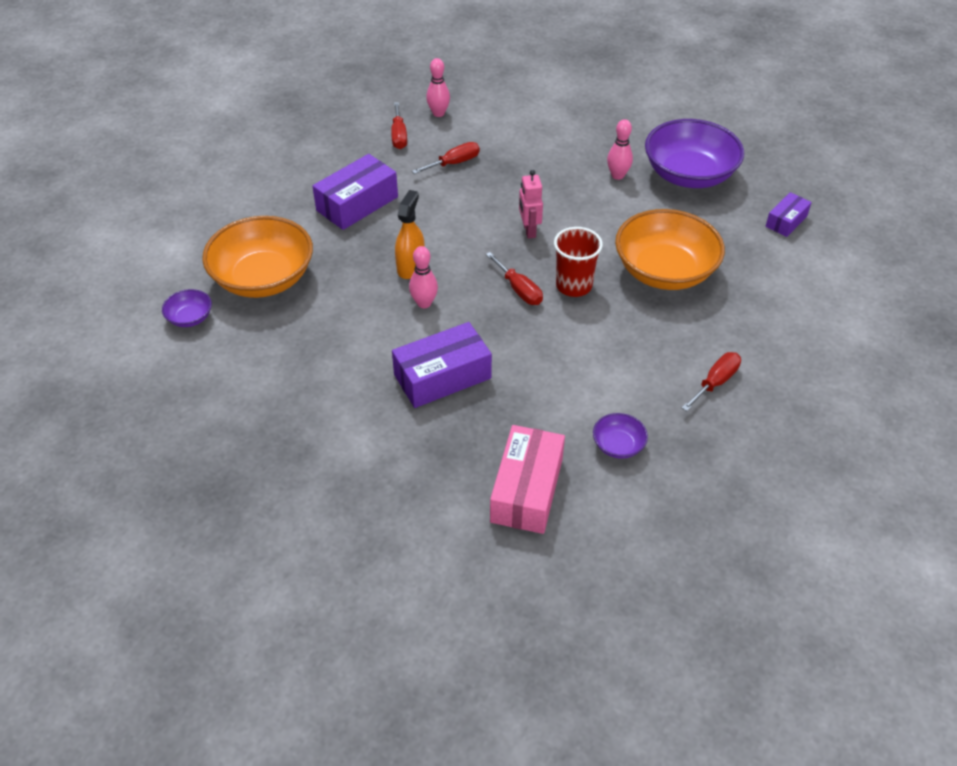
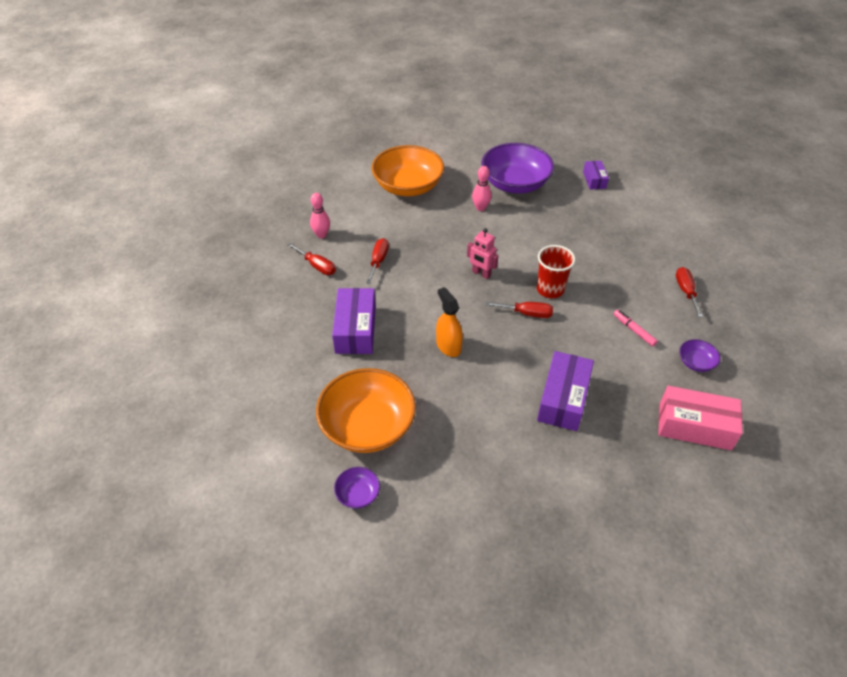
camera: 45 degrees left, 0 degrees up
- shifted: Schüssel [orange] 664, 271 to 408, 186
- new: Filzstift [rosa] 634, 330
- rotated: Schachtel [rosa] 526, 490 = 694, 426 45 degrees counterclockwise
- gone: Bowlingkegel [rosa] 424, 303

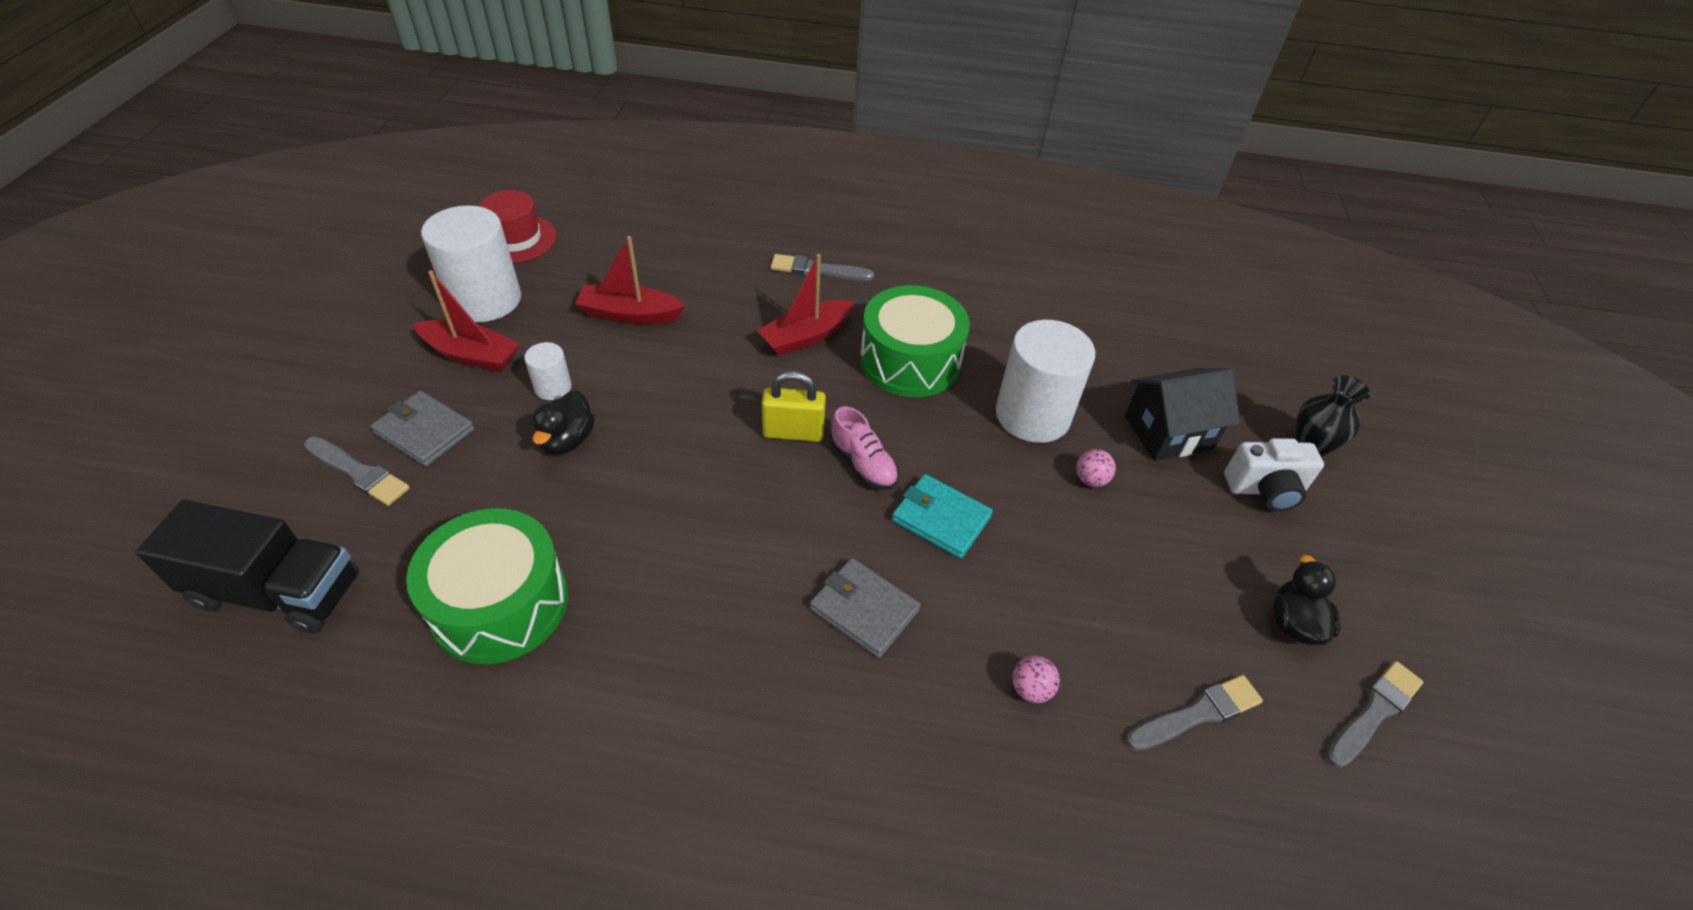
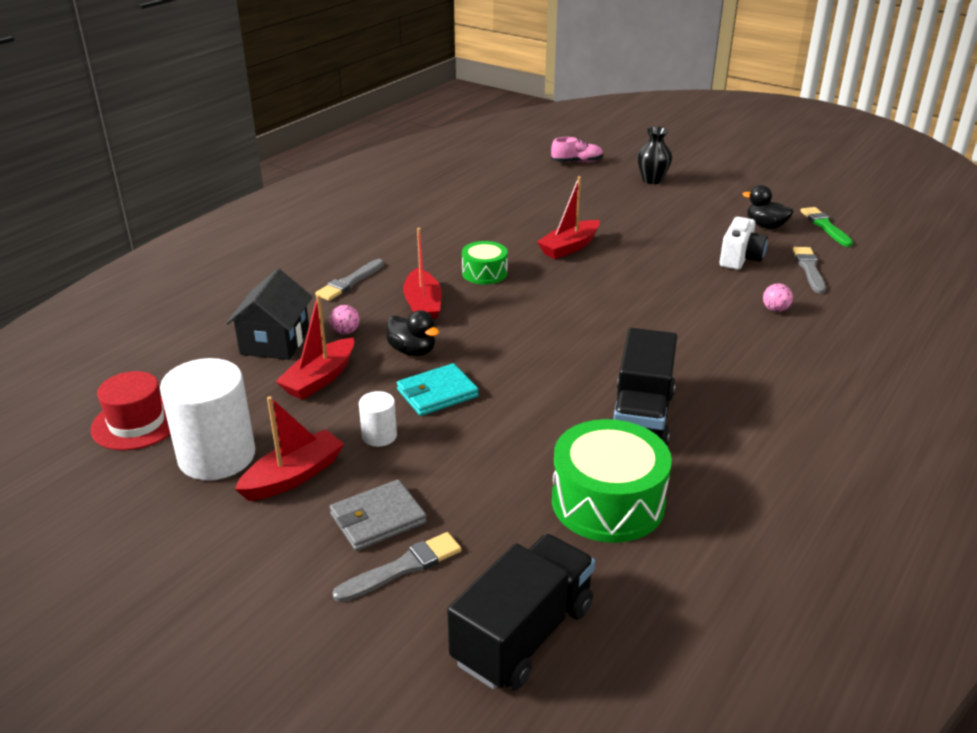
camera: 60 degrees left, 15 degrees down
- shifted: Haus [schwarz] 1168, 432 to 275, 342
- shifted: Ball [rosa] 1090, 480 to 345, 332
- shifted: Ente [schwarz] 567, 440 to 412, 351
- shifted: Geldbörse [türkis] 941, 519 to 437, 393
- scaled: Trommel [grün] 910, 361 = 484, 273 x0.57
- swapped: Vollzylinder [weiß] 1032, 415 to Boot [rot] 569, 247
- shifted: Schuh [rosa] 863, 464 to 577, 162
- new: Lastwagen [schwarz] 641, 417
- shifted: Kamera [weiß] 1265, 490 to 740, 259
- repainted: Pinsel [grau] 1373, 713 to Pinsel [grün] 825, 226
- gone: Vorhängeschloss [gelb] 793, 432
- gone: Geldbörse [grau] 864, 610

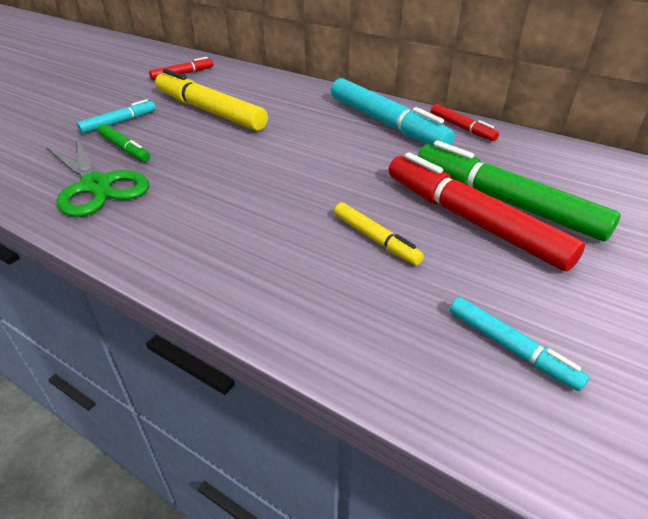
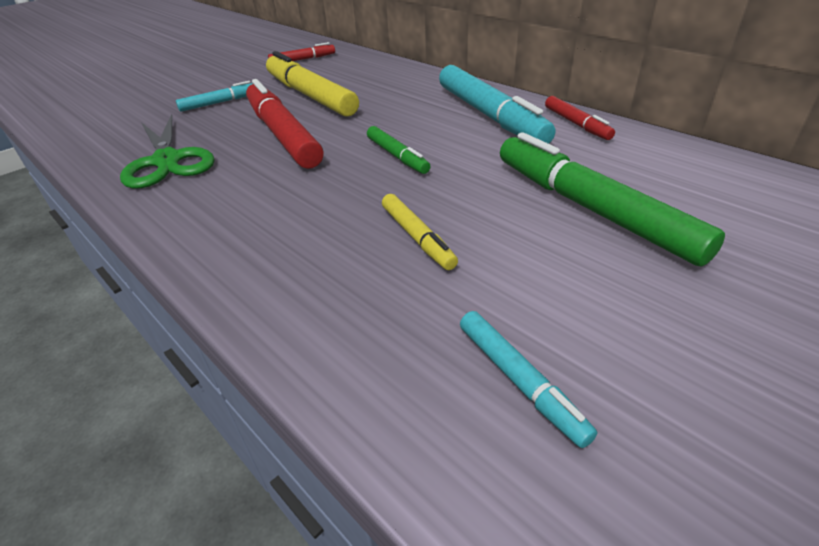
camera: 15 degrees right, 0 degrees up
- shifted: Filzstift [rot] 471, 221 to 282, 134
- shifted: Filzstift [grün] 125, 148 to 397, 156

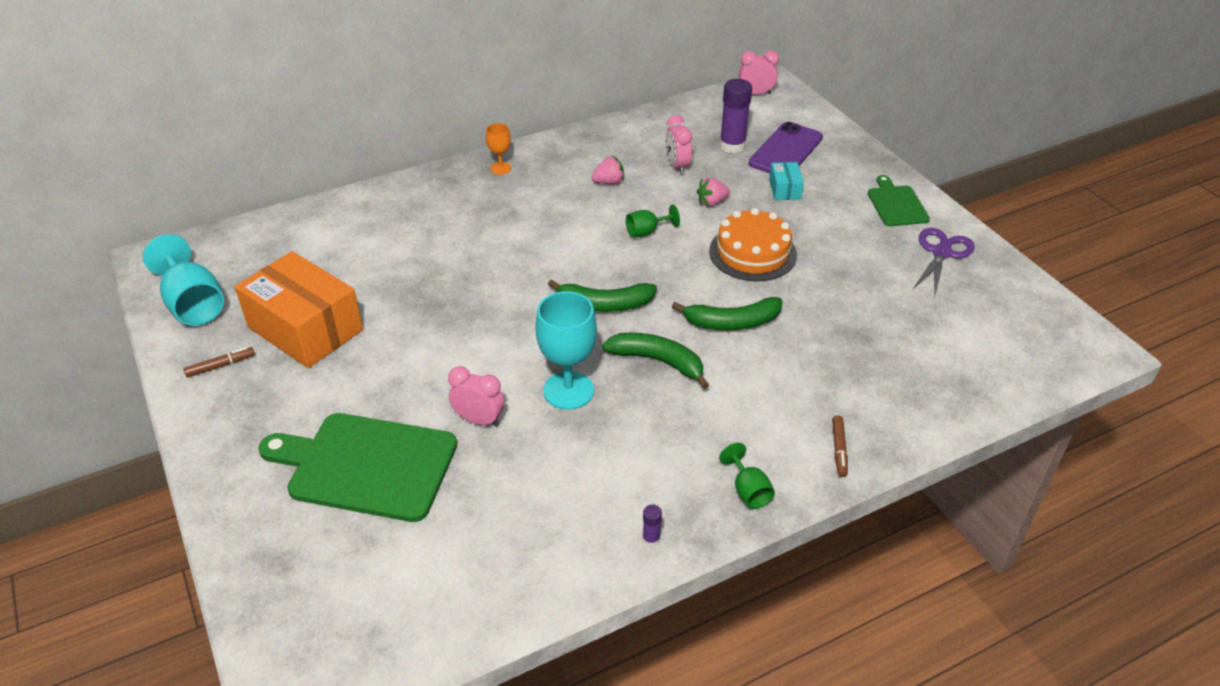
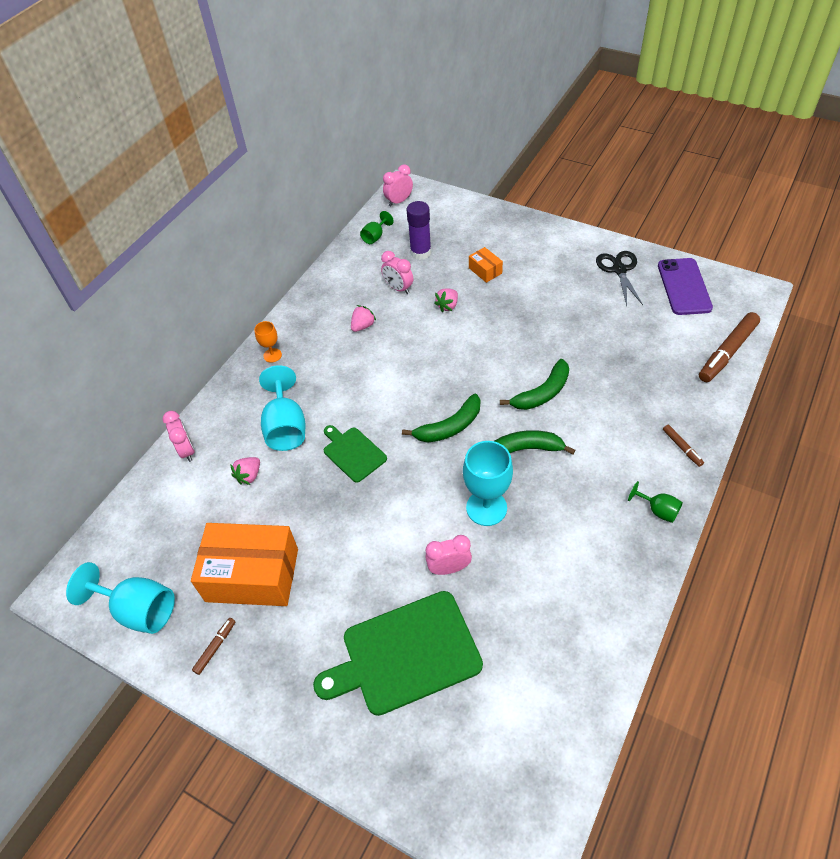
camera: 30 degrees left, 10 degrees up
- new: Wecker [rosa] 187, 450
- new: Erdbeere [rosa] 249, 476
- new: Kelch [türkis] 286, 427
- shifted: Schneidebrett [grün] 896, 204 to 353, 453
- shifted: Kelch [grün] 647, 232 to 375, 237
- repainted: Schachtel [türkis] 784, 189 to Schachtel [orange] 485, 270
- repainted: Schere [lila] 941, 253 to Schere [schwarz] 619, 270
- shifted: Handy [lila] 786, 150 to 684, 287
- new: Filzstift [braun] 727, 352
- gone: Klebestift [lila] 651, 539
- gone: Kuchen [orange] 752, 253

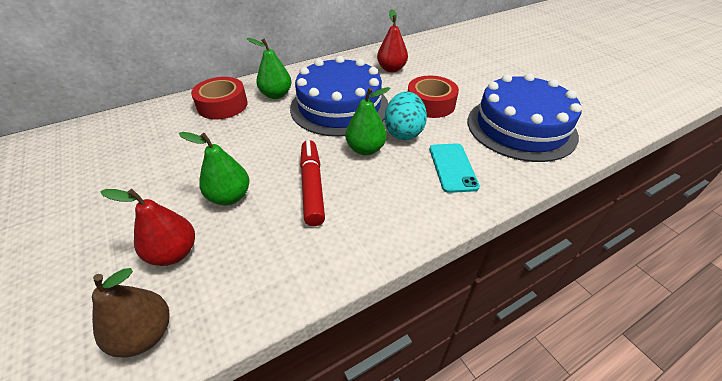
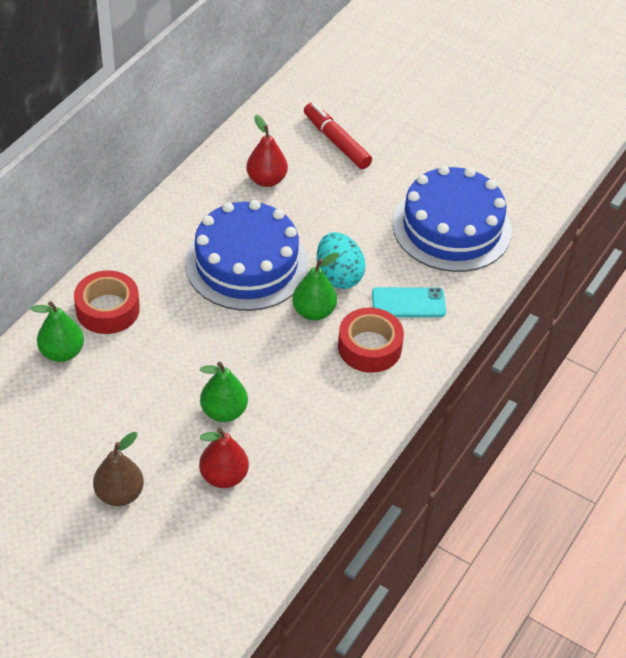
camera: 30 degrees left, 5 degrees up
- shifted: Birne [grün] 276, 95 to 62, 352
- shifted: Birne [braun] 145, 334 to 119, 494
- shifted: Filzstift [rot] 312, 186 to 336, 142
- shifted: Klebeband [rot] 430, 104 to 369, 347
- rotated: Handy [türkis] 452, 167 = 408, 303 60 degrees counterclockwise

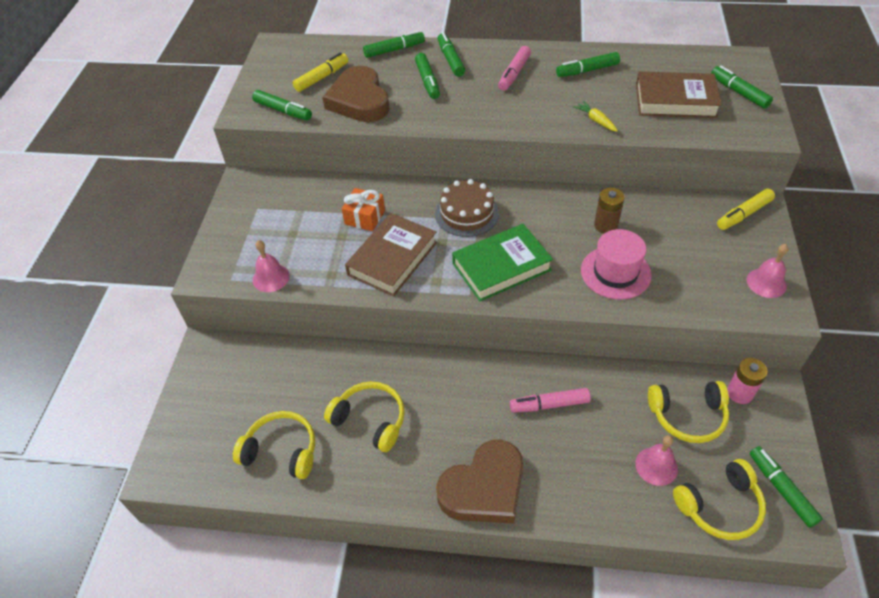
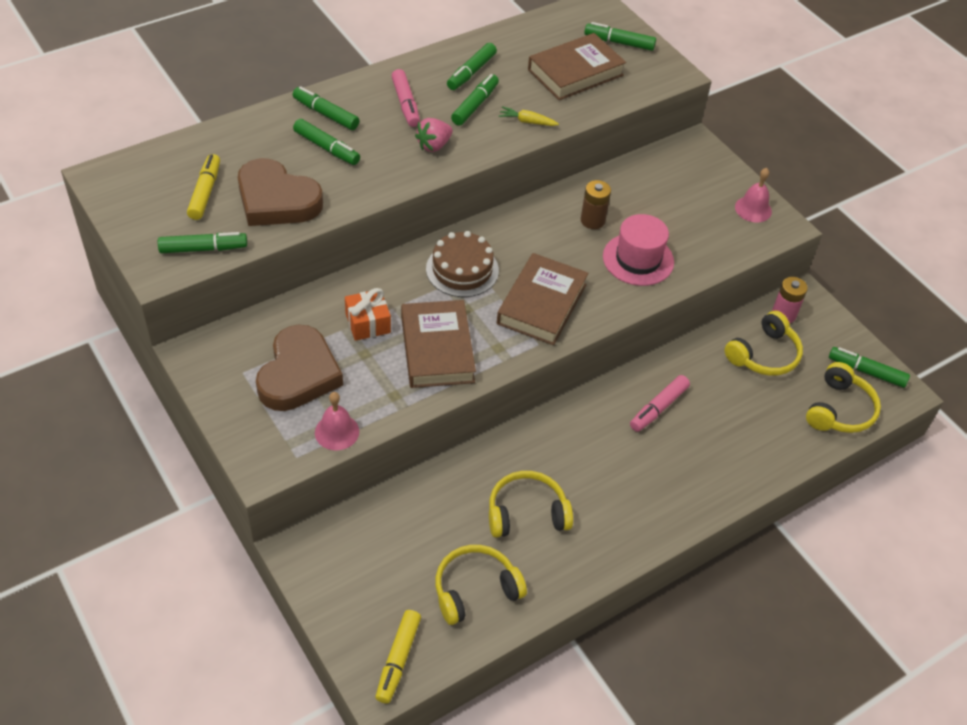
camera: 45 degrees left, 0 degrees up
- shifted: Herz [braun] 484, 488 to 298, 374
- shifted: Filzstift [gelb] 743, 214 to 398, 660
- new: Erdbeere [rosa] 434, 145
- shifted: Filzstift [grün] 394, 50 to 475, 105
- repainted: Buch [grün] 501, 267 to Buch [braun] 541, 304
- gone: Glocke [rosa] 656, 466

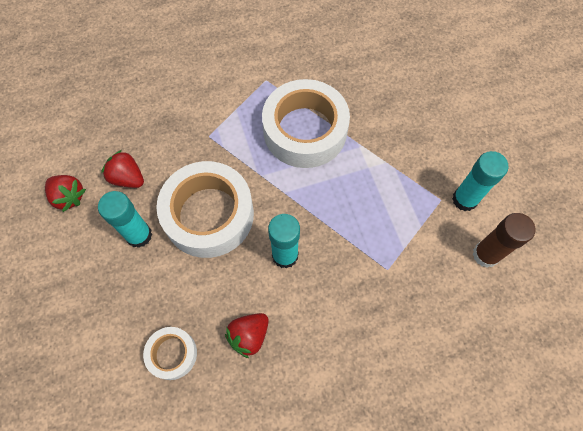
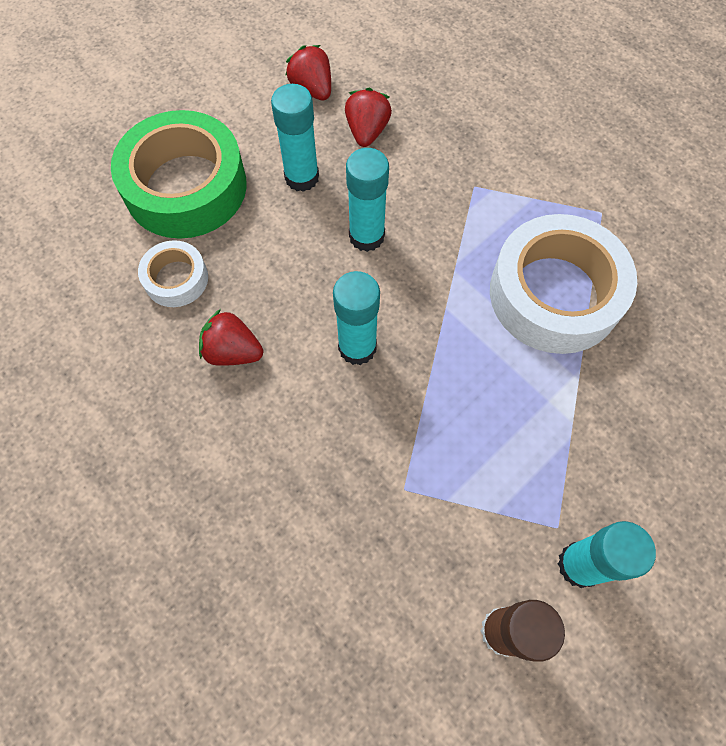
camera: 65 degrees right, 0 degrees up
- new: Klebeband [grün] 186, 187
- rotated: Erdbeere [rot] 69, 197 = 312, 89 135 degrees clockwise
- swapped: Klebeband [weiß] 209, 214 to Klebestift [türkis] 366, 236

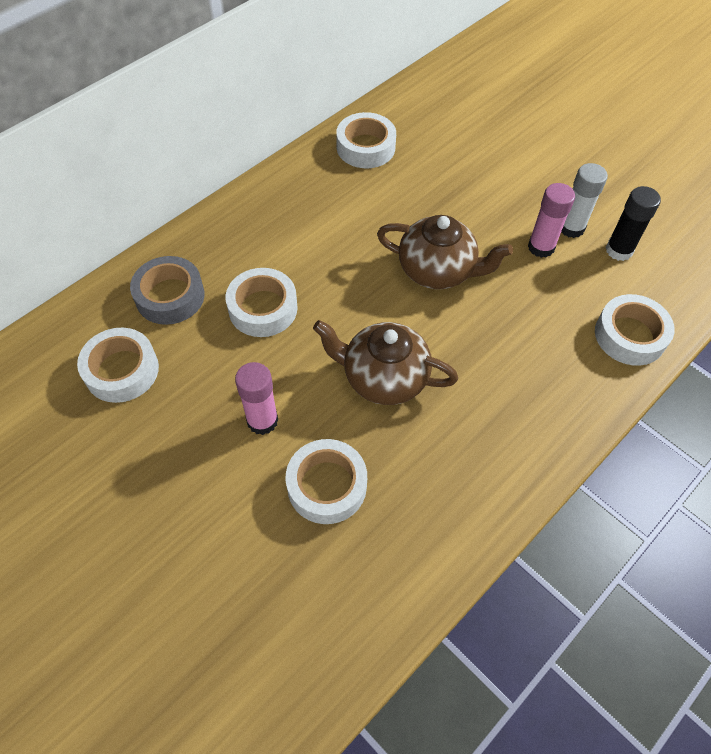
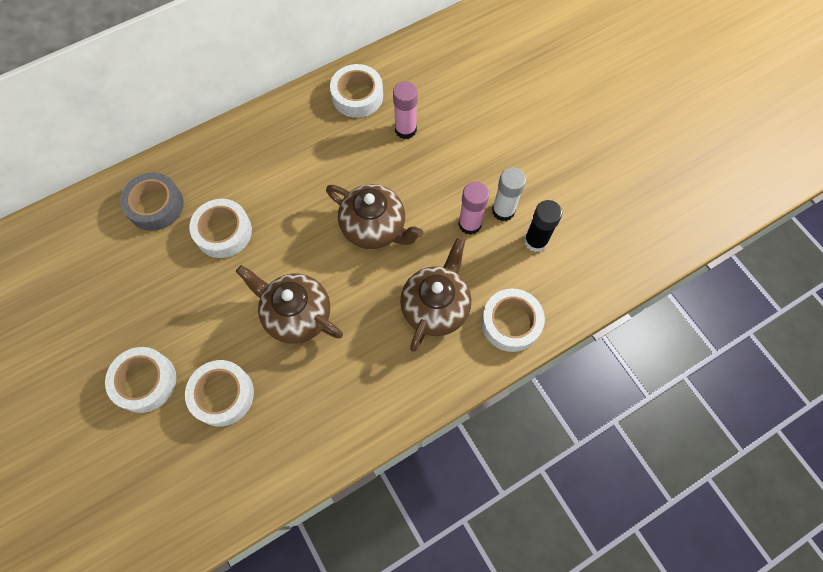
camera: 15 degrees right, 10 degrees up
- shifted: Klebeband [weiß] 122, 370 to 145, 381
- shifted: Klebestift [rosa] 262, 420 to 405, 130
- new: Teekanne [braun] 435, 307

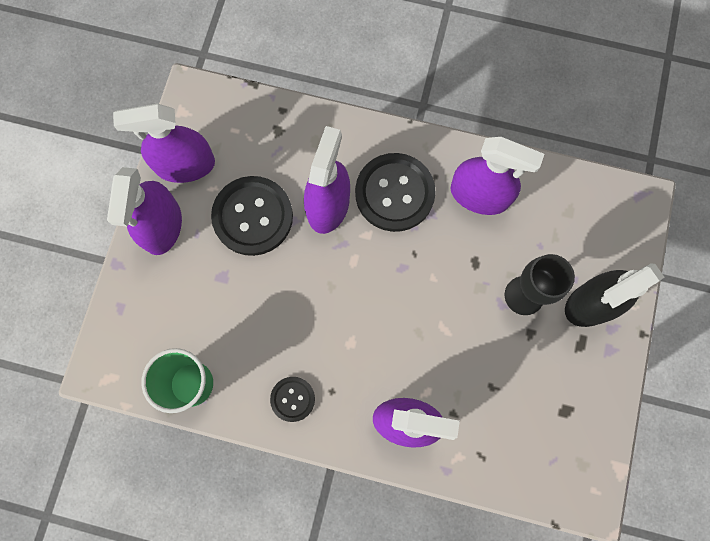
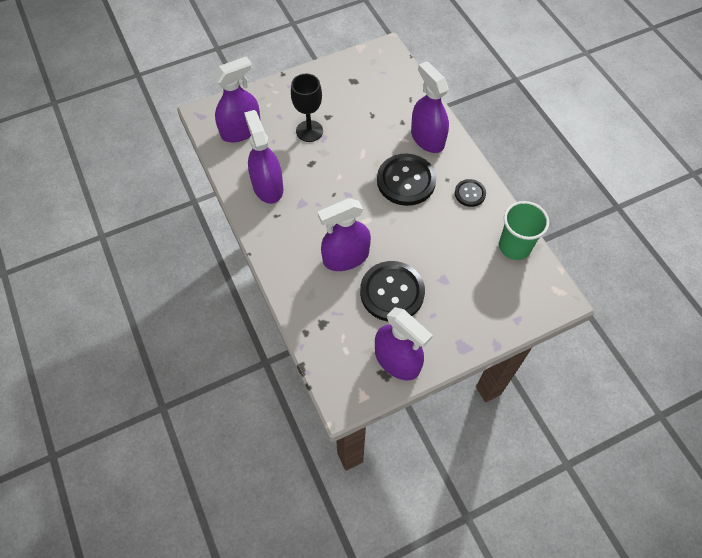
camera: 130 degrees left, 15 degrees down
- shifted: Sprühflasche [lila] 162, 226 to 241, 130
- shifted: Knopf [schwarz] 394, 193 to 406, 181
- gone: Sprühflasche [schwarz] 592, 303

